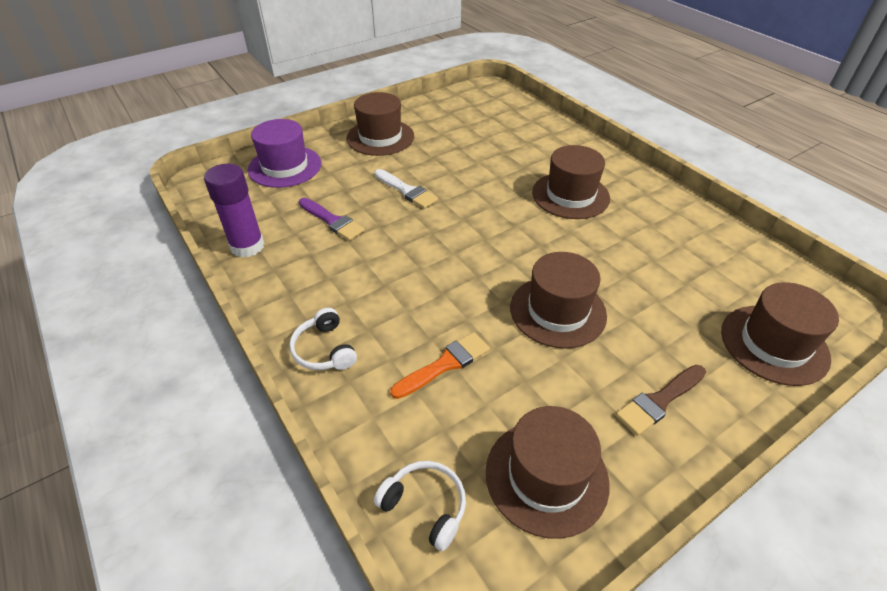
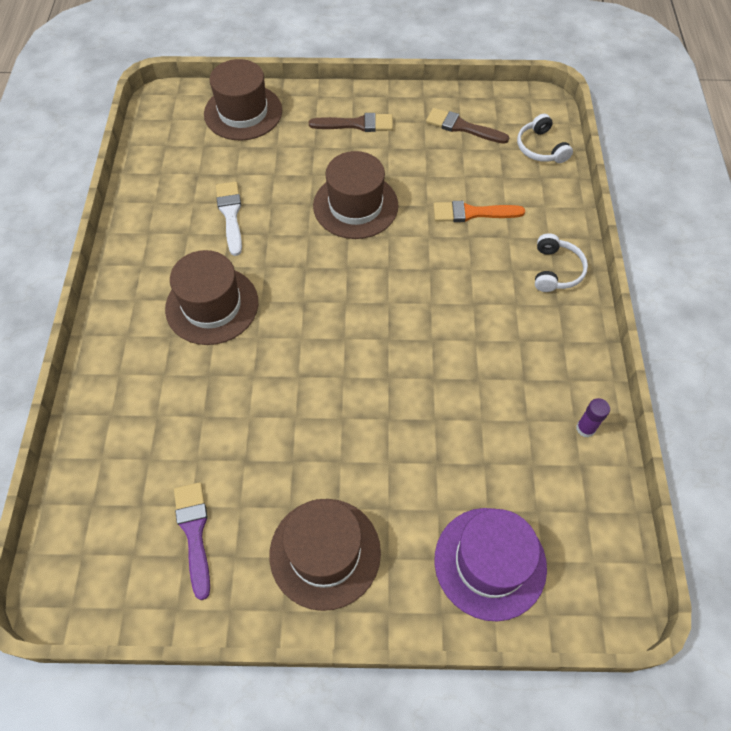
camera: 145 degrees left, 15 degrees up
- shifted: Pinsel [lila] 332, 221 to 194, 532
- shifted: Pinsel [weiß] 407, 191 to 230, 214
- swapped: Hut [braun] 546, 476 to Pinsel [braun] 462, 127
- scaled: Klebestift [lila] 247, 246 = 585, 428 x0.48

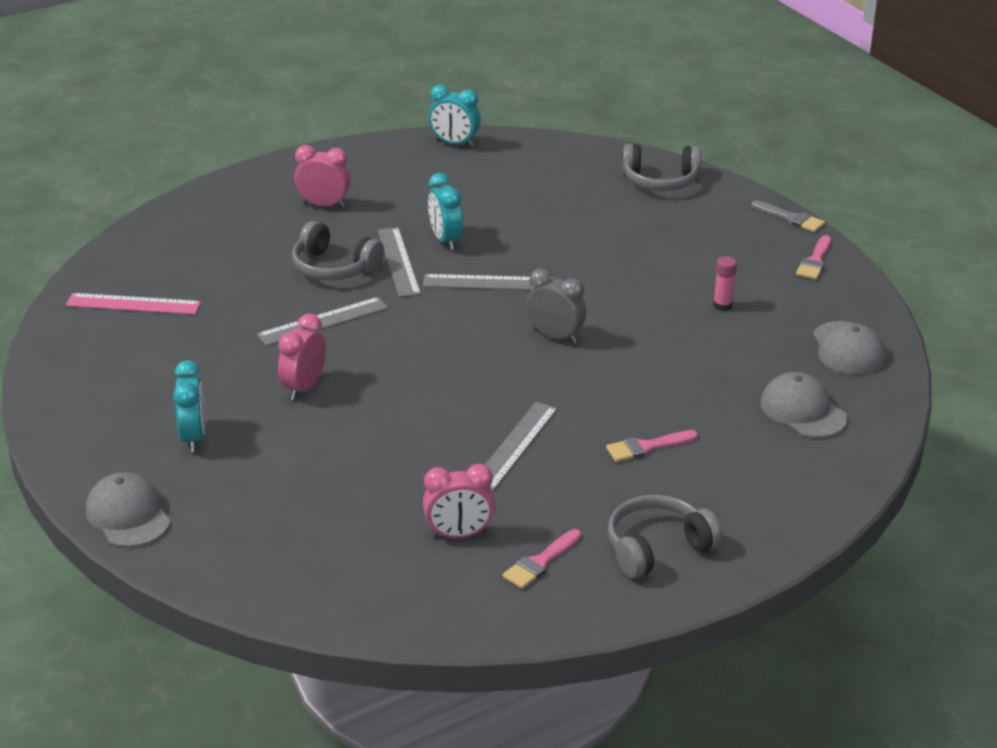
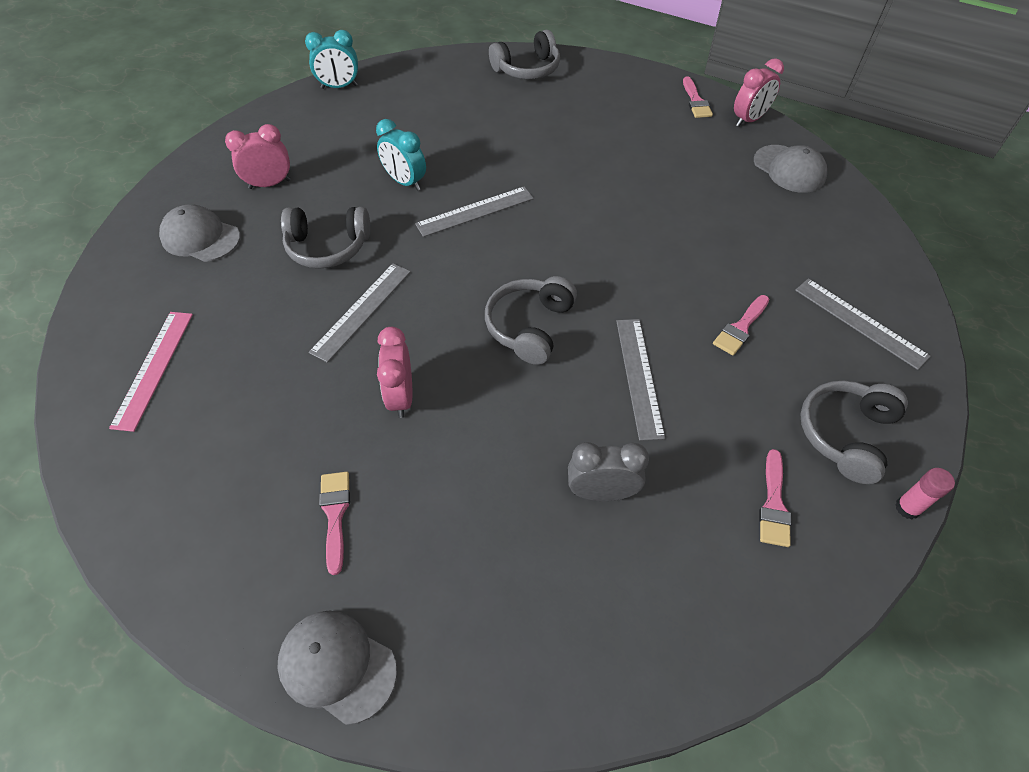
camera: 30 degrees left, 20 degrees up
- rotated: Lineal [rosa] 133, 304 = 154, 368 60 degrees counterclockwise
- shifted: Kappe [grau] 803, 411 to 200, 237
- swapped: Wecker [türkis] 194, 437 to Pinsel [rosa] 335, 514
- new: Kopfhörer [grau] 530, 326
- shifted: Wecker [grau] 555, 336 to 601, 492
- shifted: Wecker [rosa] 459, 534 to 749, 120
- shifted: Lineal [grau] 398, 261 to 859, 322
- shifted: Klebestift [rosa] 722, 305 to 907, 508
- gone: Pinsel [grau] 791, 218

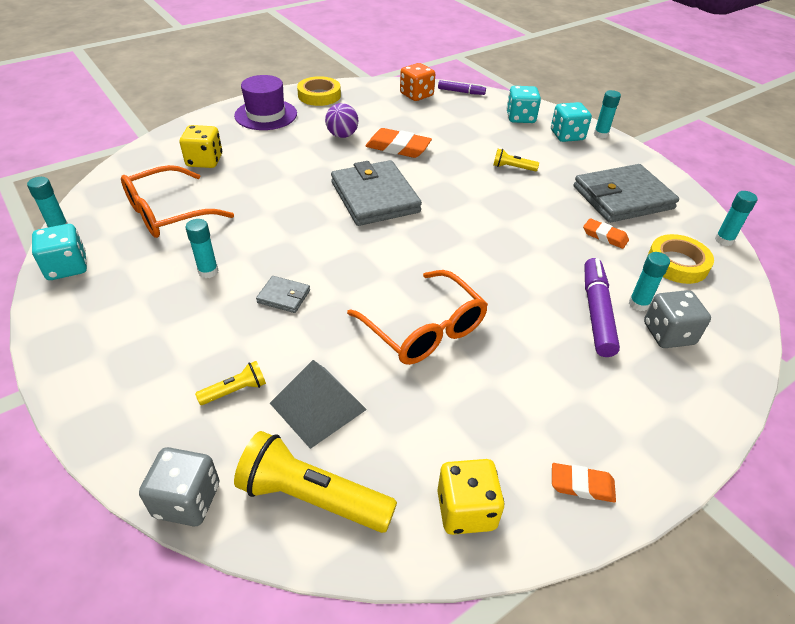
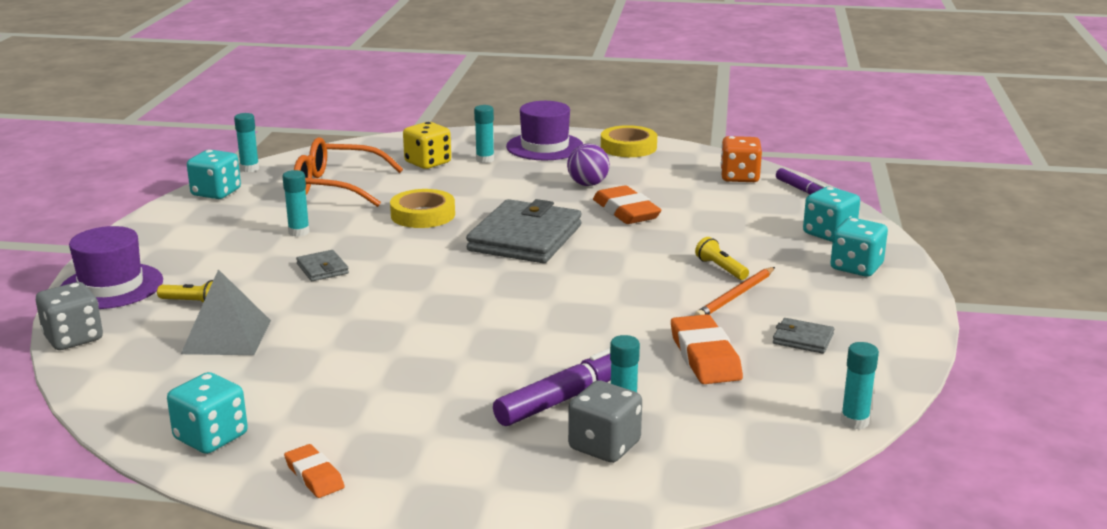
camera: 45 degrees right, 20 degrees down
- new: Hut [lila] 111, 286
- repainted: Spielwürfel [gelb] 466, 510 to Spielwürfel [türkis] 211, 437
- shifted: Klebeband [gelb] 677, 263 to 423, 215
- shifted: Klebestift [türkis] 600, 134 to 485, 160
- scaled: Radiergummi [orange] 604, 236 = 704, 356 x1.67
- new: Bleistift [orange] 736, 296
- scaled: Geldbörse [grau] 622, 198 = 803, 339 x0.44
- gone: Taschenlampe [gelb] 312, 497
- gone: Brille [orange] 424, 329

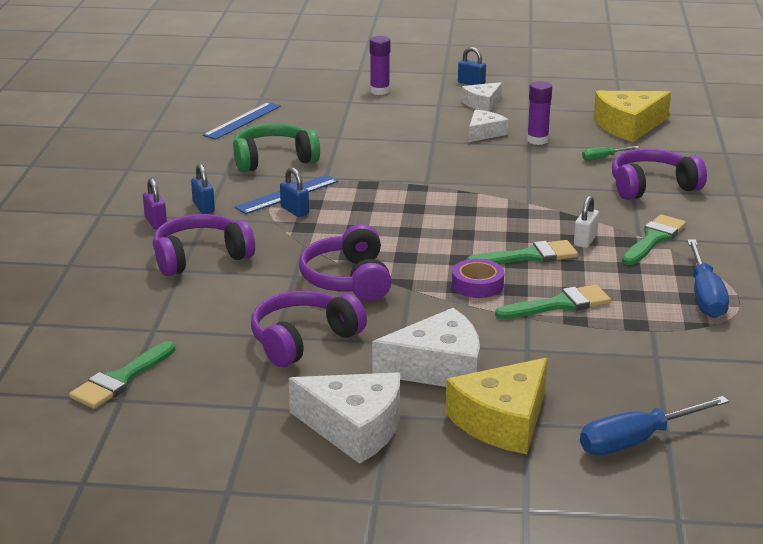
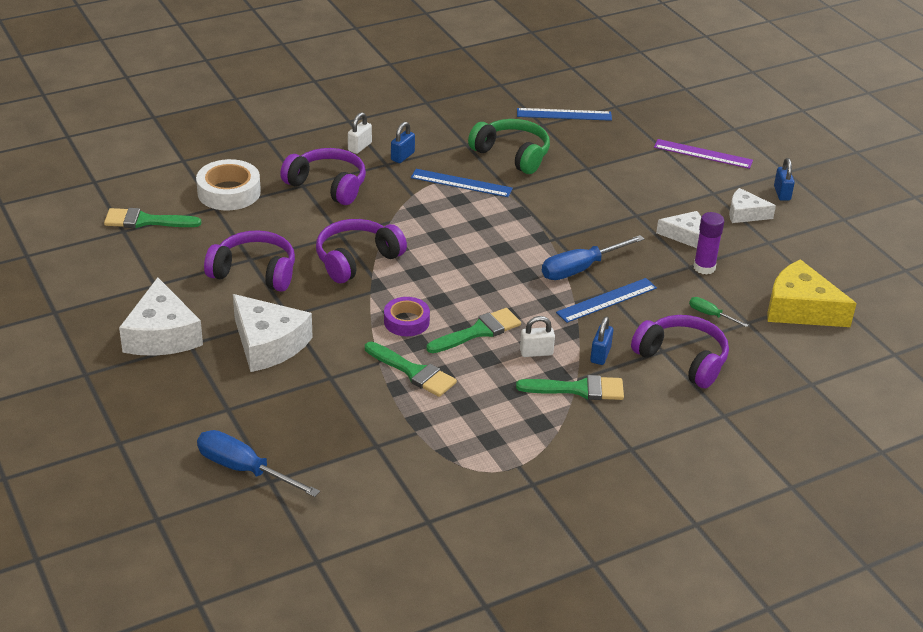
camera: 55 degrees right, 10 degrees up
- new: Klebeband [weiß] 229, 192
- repainted: Vorhängeschloss [lila] 155, 222 to Vorhängeschloss [weiß] 359, 147
- rotated: Pinsel [grün] 528, 256 = 478, 331 75 degrees counterclockwise
- shifted: Schraubenzieher [blau] 705, 296 to 580, 269
- new: Lineal [blau] 607, 300
- shifted: Vorhängeschloss [blau] 294, 210 to 600, 355
- swapped: Klebestift [lila] 380, 91 to Lineal [lila] 703, 154
- gone: Käse [gelb] 502, 421

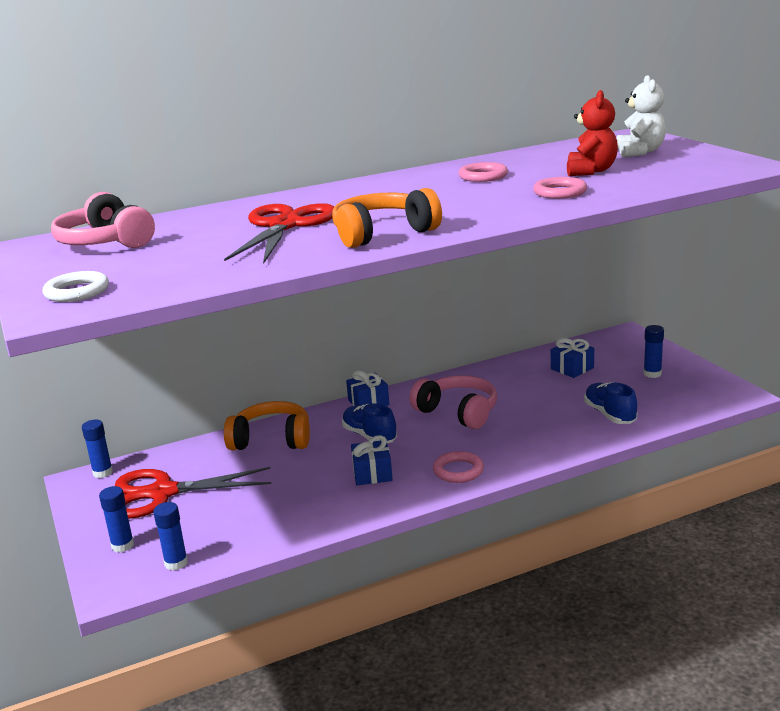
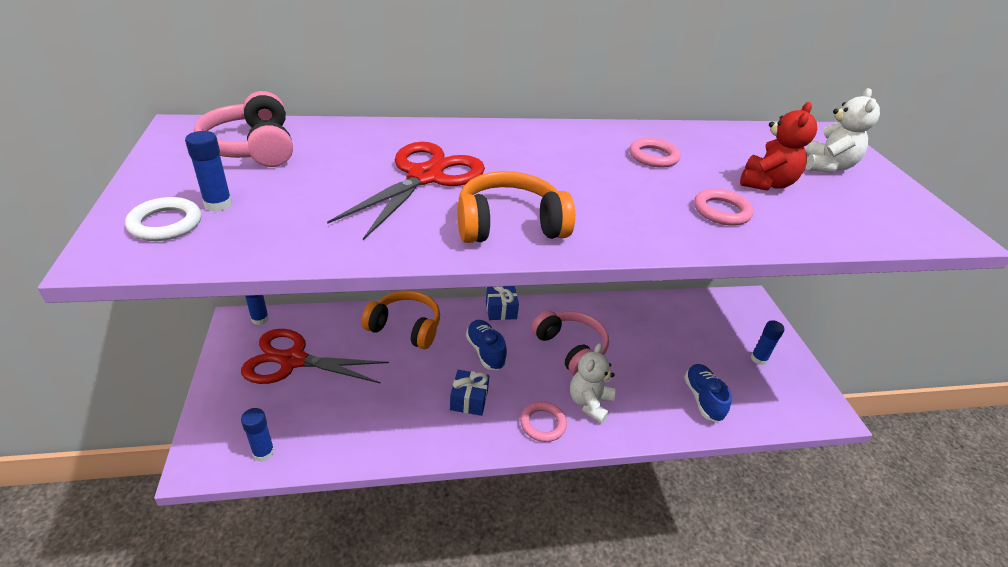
camera: 10 degrees right, 15 degrees up
- shifted: Klebestift [blau] 122, 545 to 218, 204
- new: Teddybär [weiß] 589, 403
- gone: Geschenk [blau] 572, 368

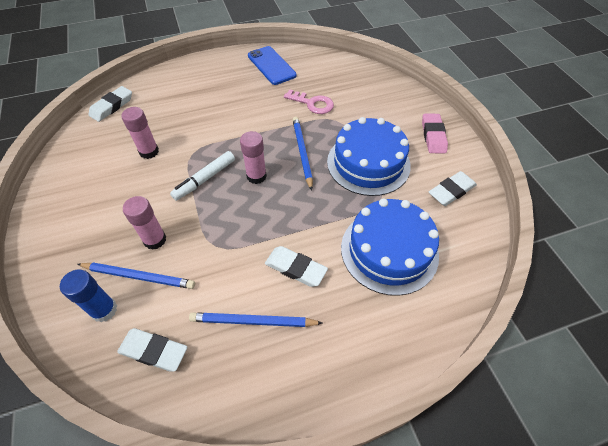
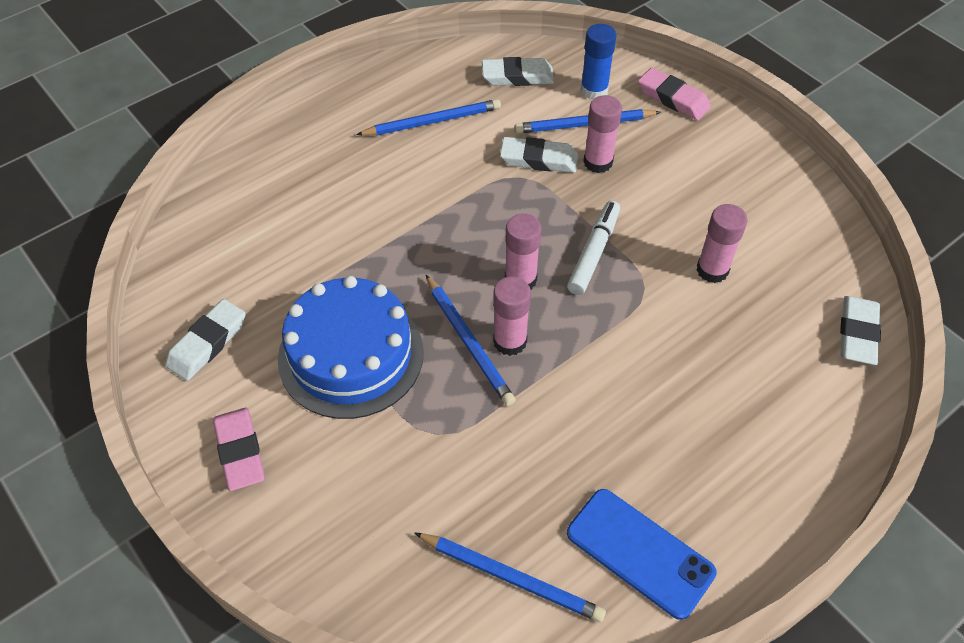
camera: 160 degrees right, 0 degrees up
- new: Bleistift [blau] 511, 577
- new: Klebestift [rosa] 510, 341
- shifted: Radiergummi [weiß] 295, 268 to 539, 159
- new: Radiergummi [rosa] 673, 98
- gone: Schlüssel [rosa] 312, 103
- gone: Kuchen [blau] 389, 250

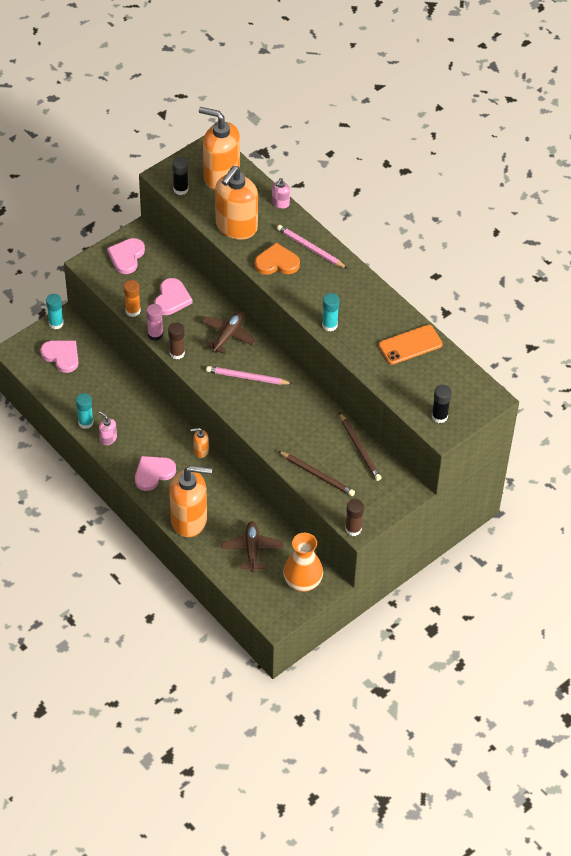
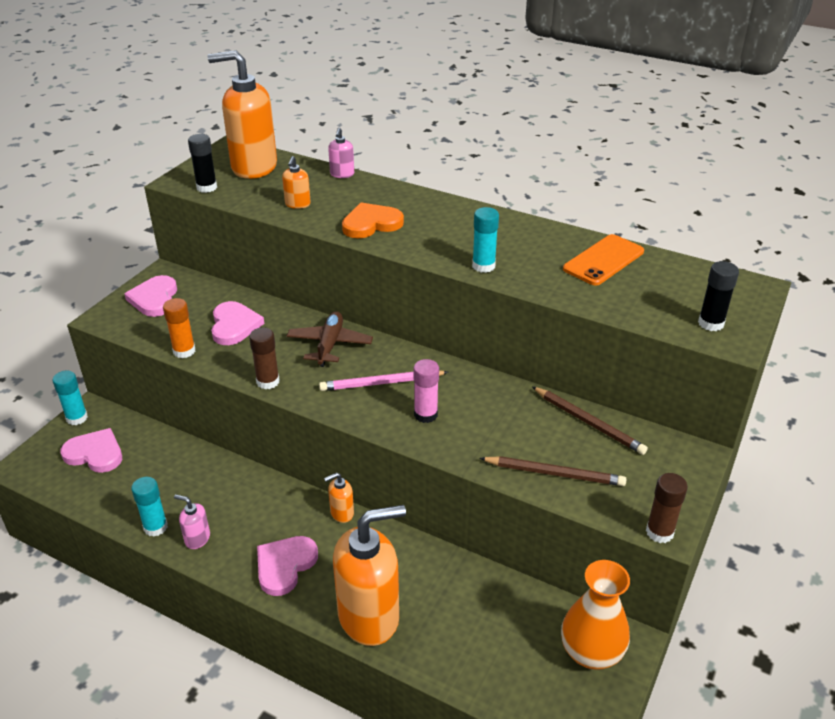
camera: 20 degrees left, 15 degrees down
- scaled: Seifenspender [orange] 236, 227 = 297, 204 x0.43
- shifted: Klebestift [rosa] 155, 334 to 425, 414
- gone: Flugzeug [braun] 252, 549
- gone: Bleistift [rosa] 310, 248

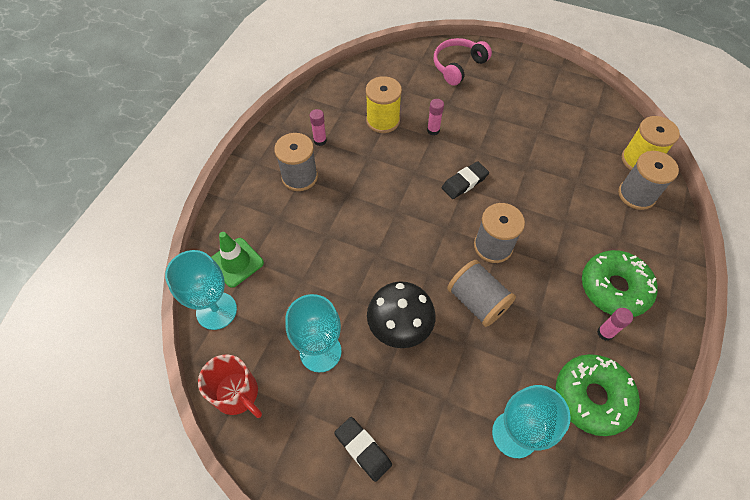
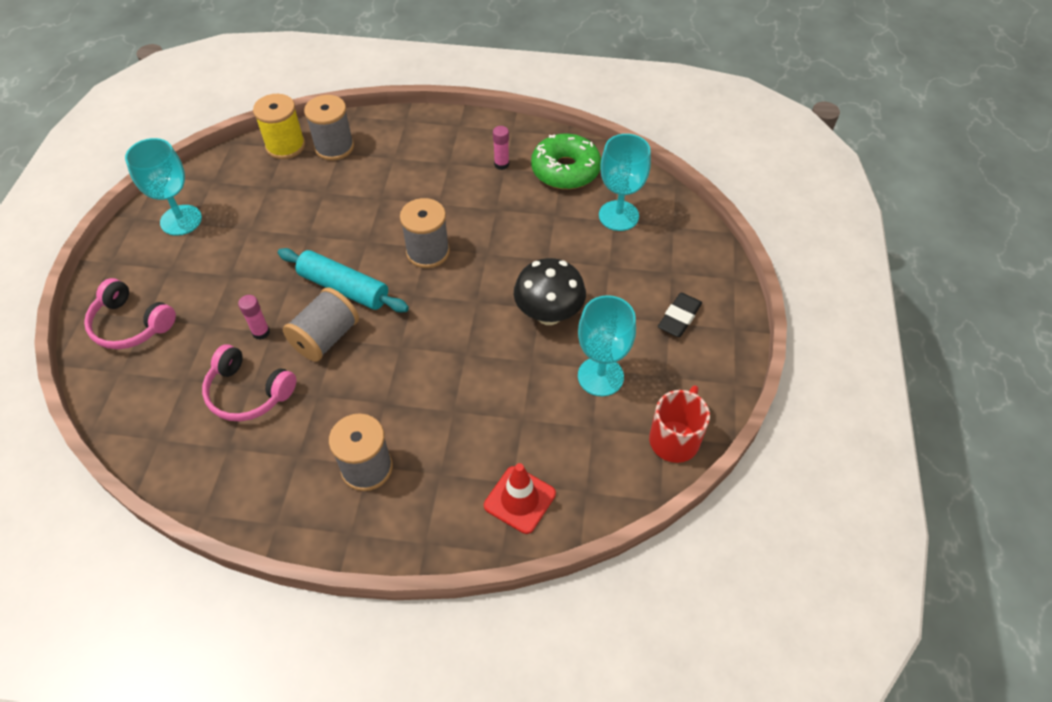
camera: 105 degrees left, 5 degrees down
- shifted: Kelch [türkis] 216, 311 to 181, 220
- swapped: Garnrolle [gelb] 383, 120 to Kopfhörer [rosa] 248, 393
- swapped: Radiergummi [schwarz] 464, 182 to Nudelholz [türkis] 344, 288
- shifted: Garnrolle [grau] 477, 301 to 326, 338
- repainted: Leitkegel [grün] 236, 262 to Leitkegel [rot] 519, 499
- gone: Klebestift [rosa] 320, 141
- gone: Donut [grün] 614, 288

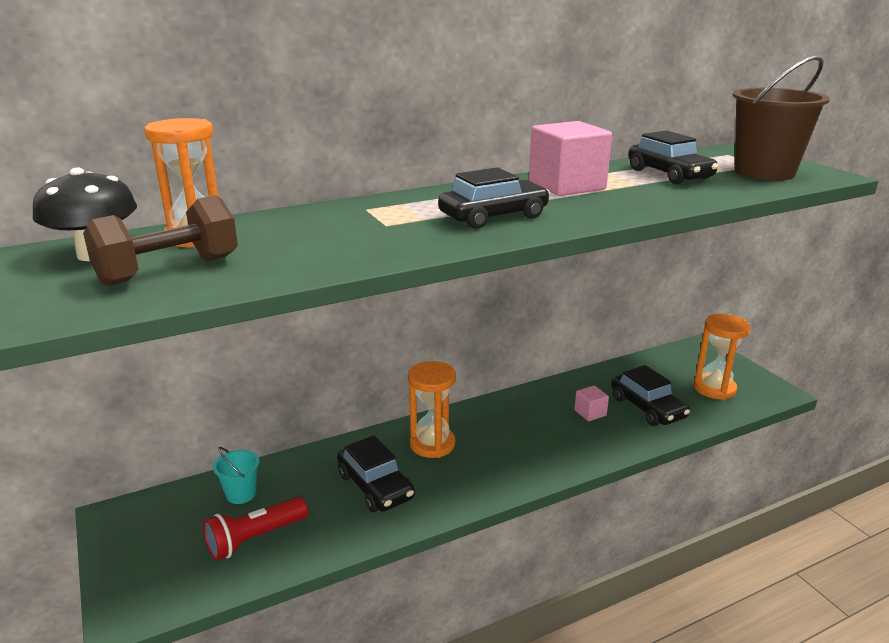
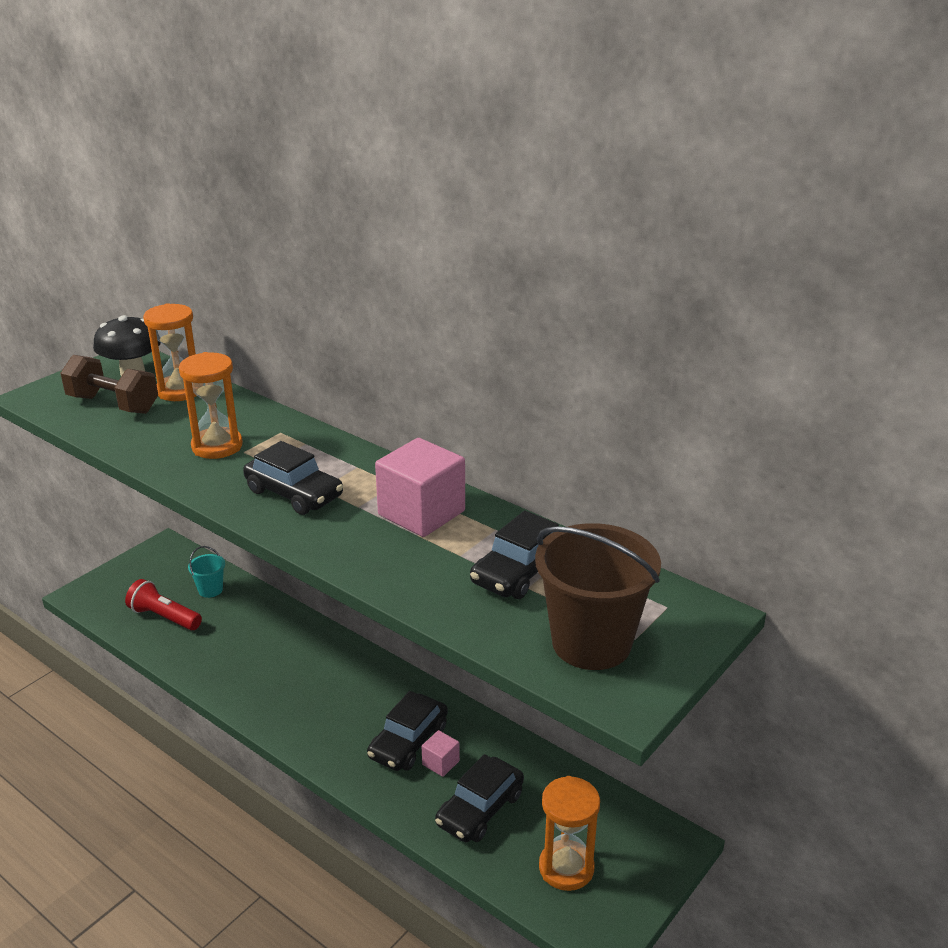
camera: 65 degrees right, 5 degrees up
- shifted: Sanduhr [orange] 432, 444 to 217, 446
- shifted: Auto [schwarz] 375, 486 to 408, 742

